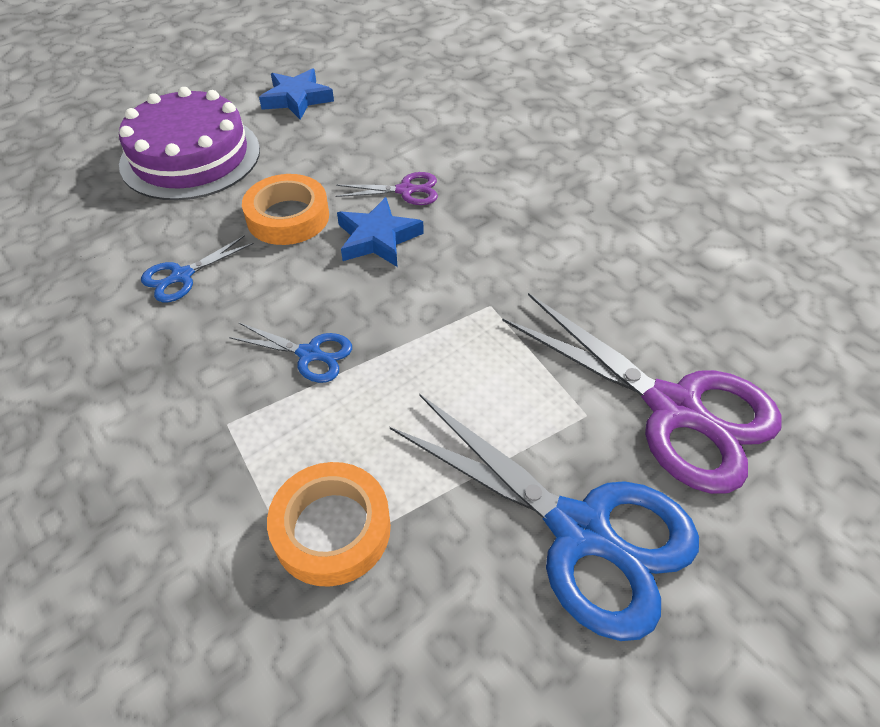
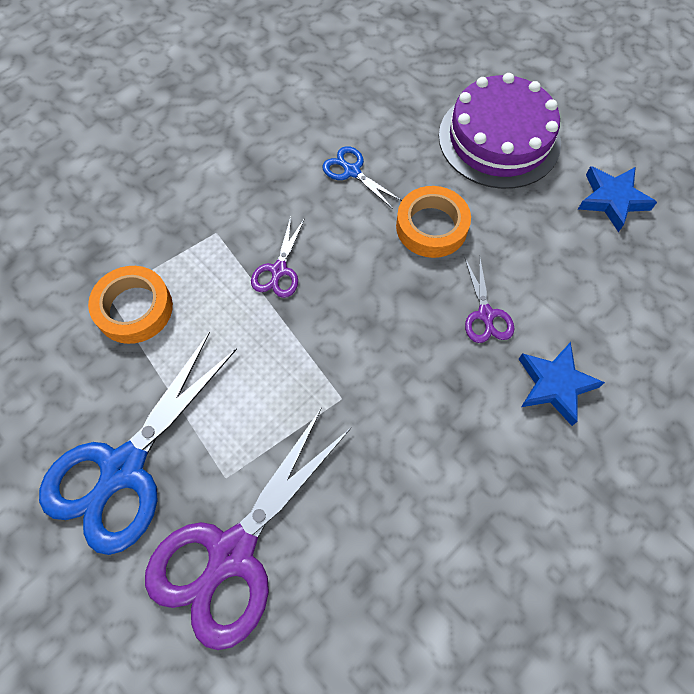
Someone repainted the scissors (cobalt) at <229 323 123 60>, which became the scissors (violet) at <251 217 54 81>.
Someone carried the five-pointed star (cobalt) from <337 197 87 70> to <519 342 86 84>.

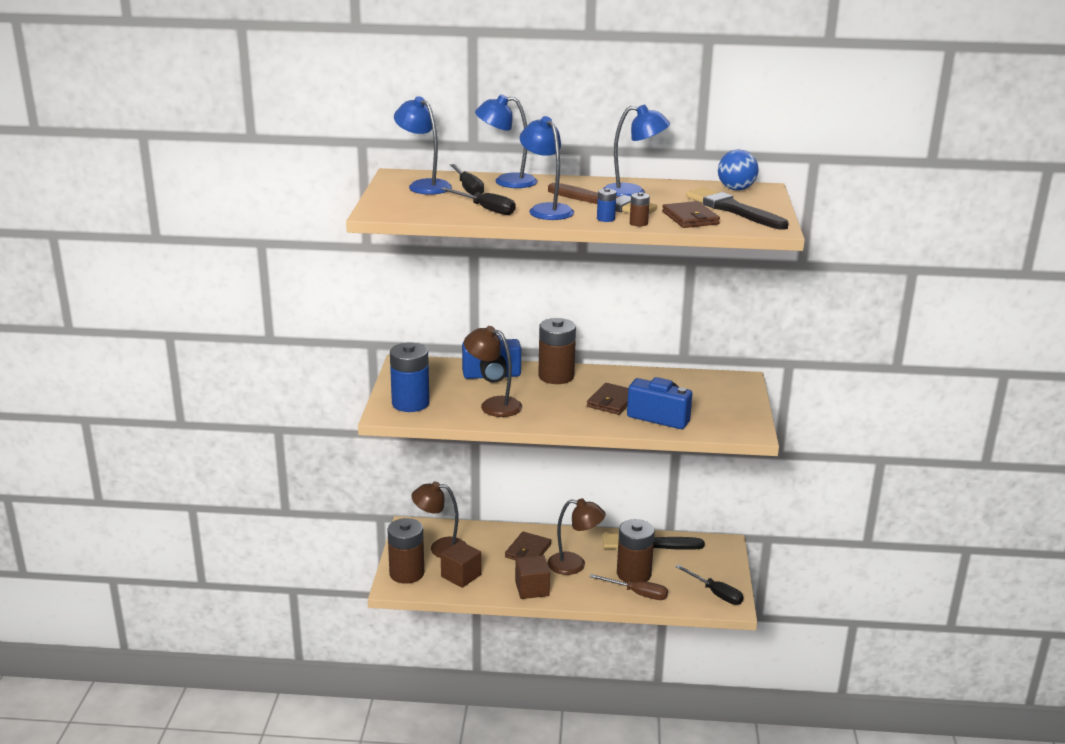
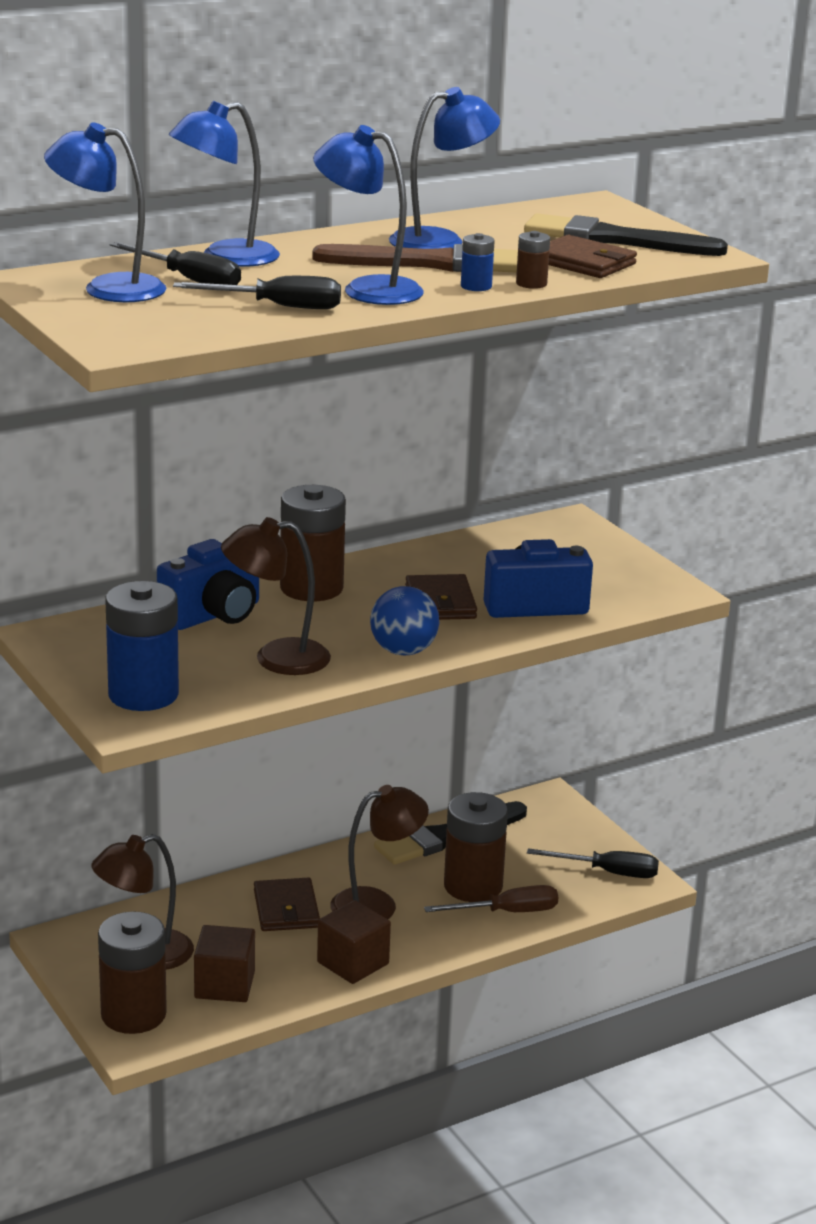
Someone carried the ball (cobalt) from <718 150 41 40> to <370 586 70 69>.

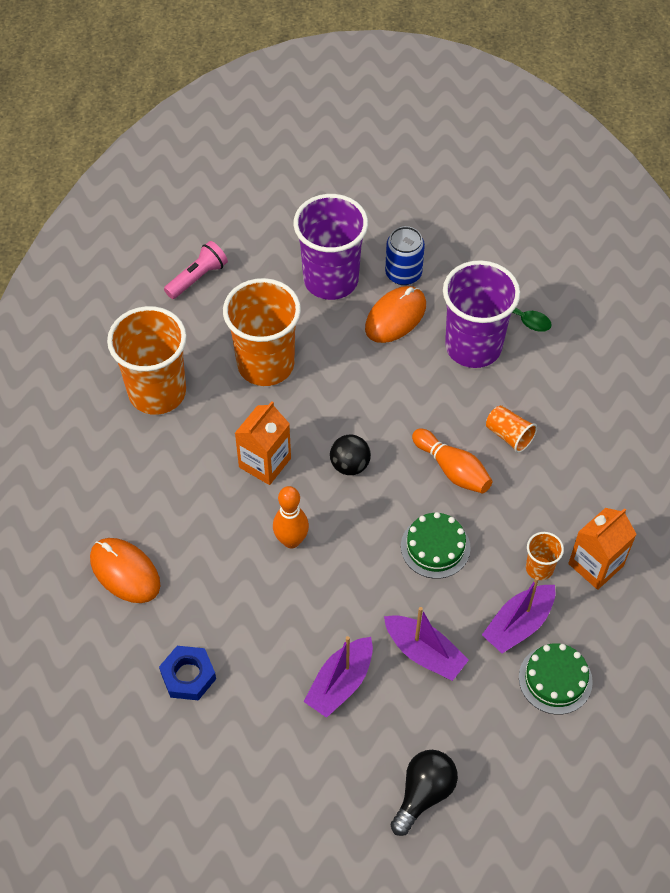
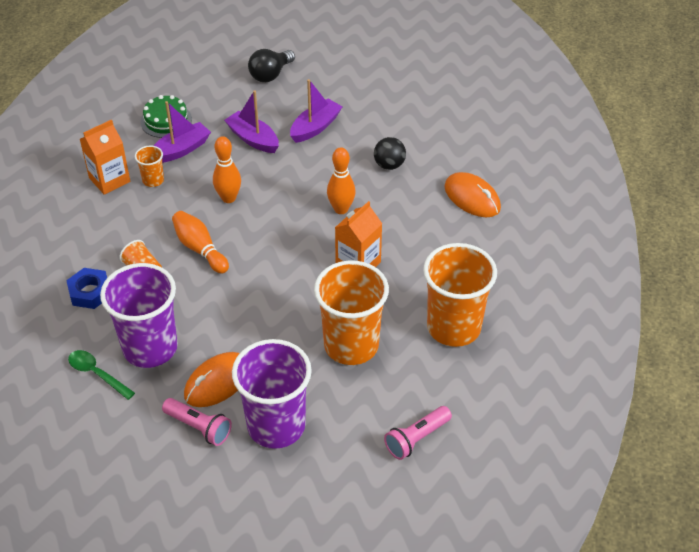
Someone carried the hexagon nut (cobalt) from <159 646 57 55> to <66 268 41 41>.
Someone carried the ball (ebony) from <330 435 41 40> to <374 137 32 33>.
Someone swapped the can (cobalt) at <385 226 40 59> for the torch (pink) at <162 398 70 48>.
Someone swapped the gateau (leaf-green) at <401 512 70 67> for the bowling pin (orange) at <213 136 28 67>.

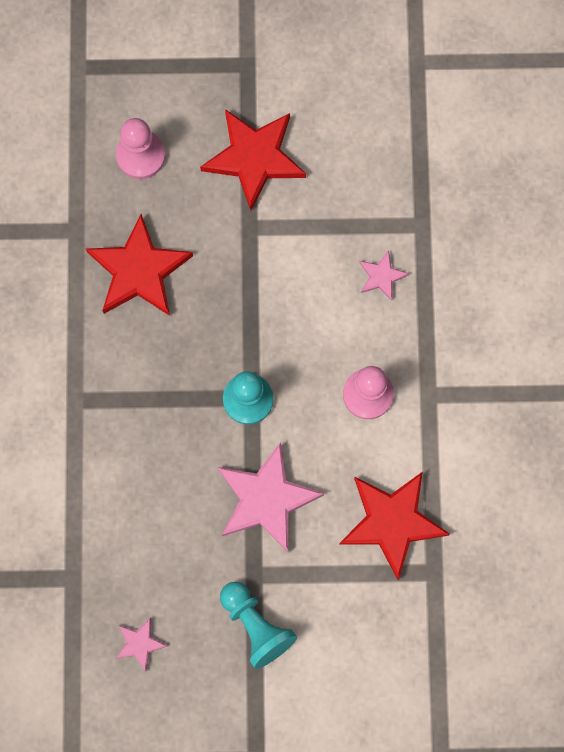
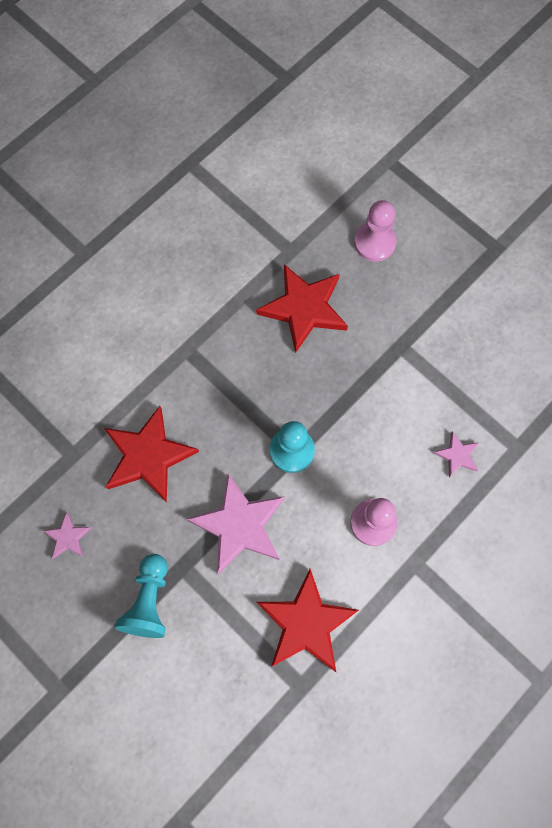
Someone carried the five-pointed star (crimson) from <200 109 106 101> to <104 406 95 97>.

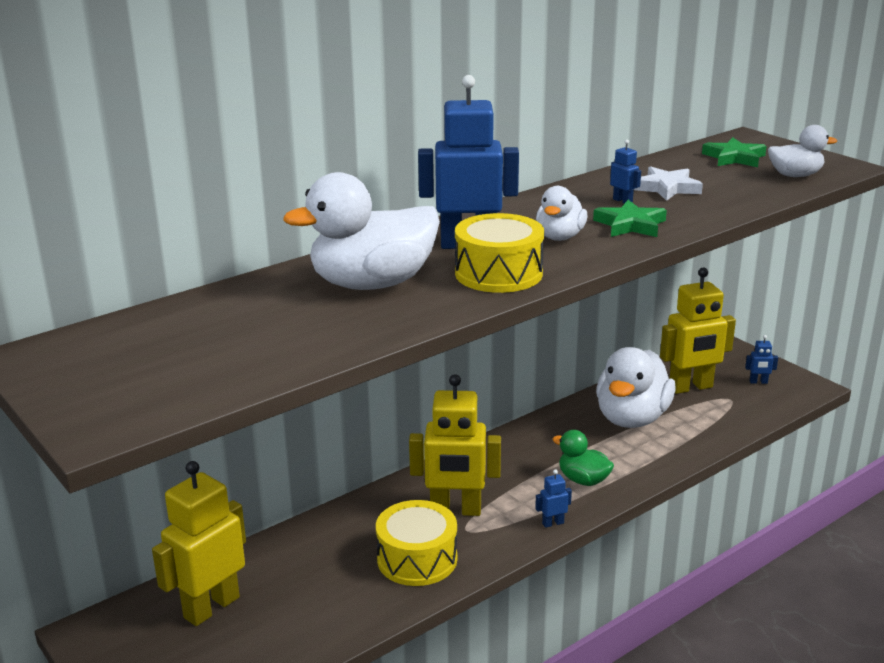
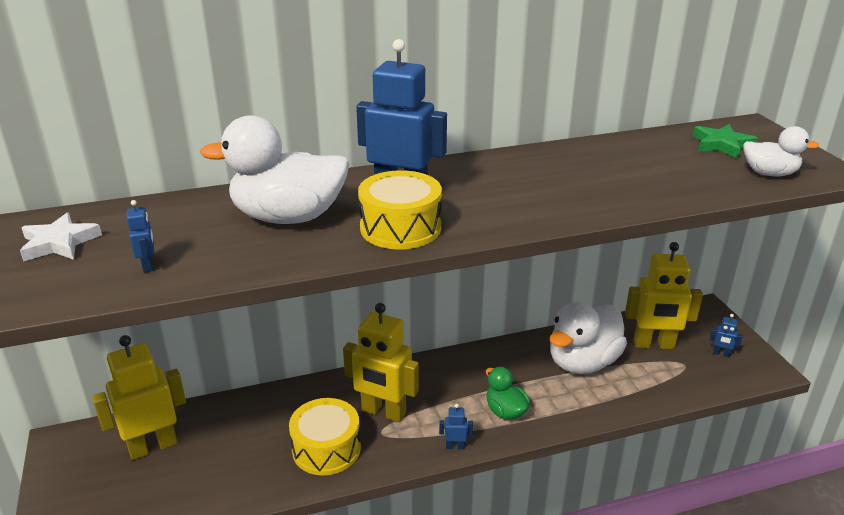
Someone took away the toy duck (pure white) at <536 186 51 55>.
Someone took away the five-pointed star (leaf-green) at <593 200 74 37>.
Someone carried the toy robot (cobalt) from <610 140 31 64> to <127 200 27 72>.
Someone carried the five-pointed star (pure white) from <634 166 69 35> to <20 212 82 50>.

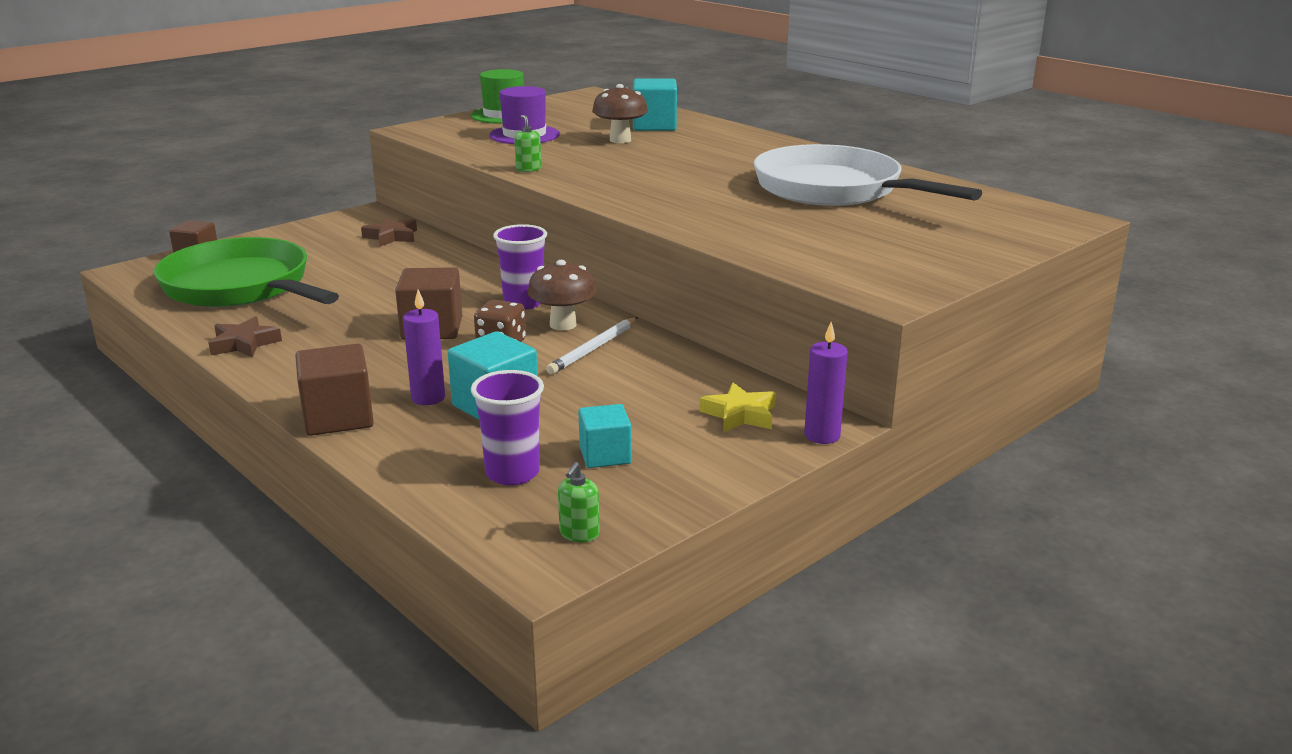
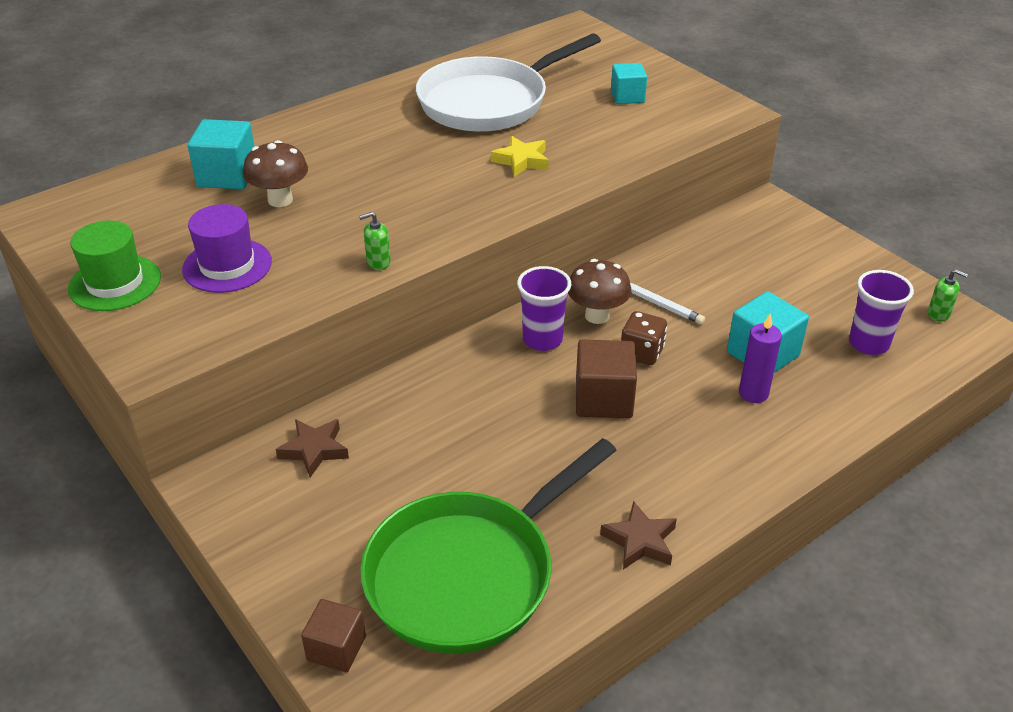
Someone took away the cube (russet) at <295 344 79 92>.
Someone carried the cube (teal) from <578 404 53 64> to <611 63 36 41>.
Someone carried the five-pointed star (yellow) from <699 383 77 50> to <491 136 58 41>.
Someone took away the candle (violet) at <804 322 44 122>.

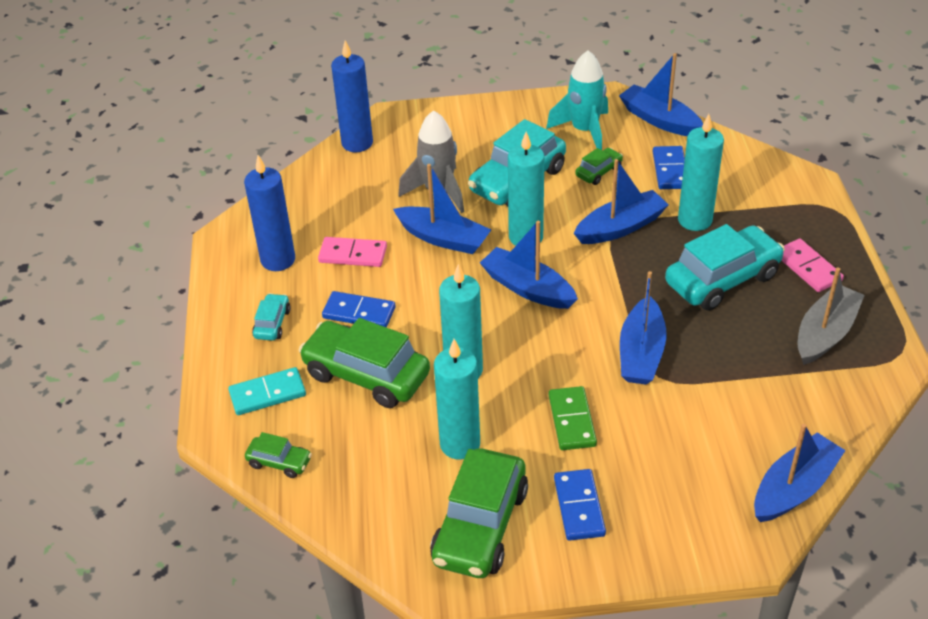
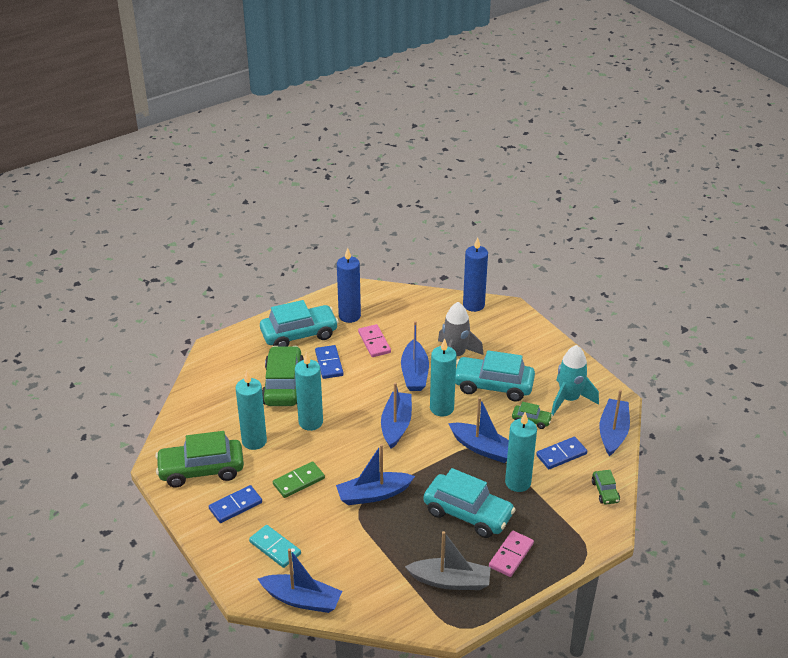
Someone carried the domino (teal) from <228 367 78 48> to <249 525 52 43>.
Someone carried the automobile (leaf-green) from <245 432 67 46> to <592 470 28 35>.
Someone scaled the automobile (teal) at <252 293 39 48> by 2.10.

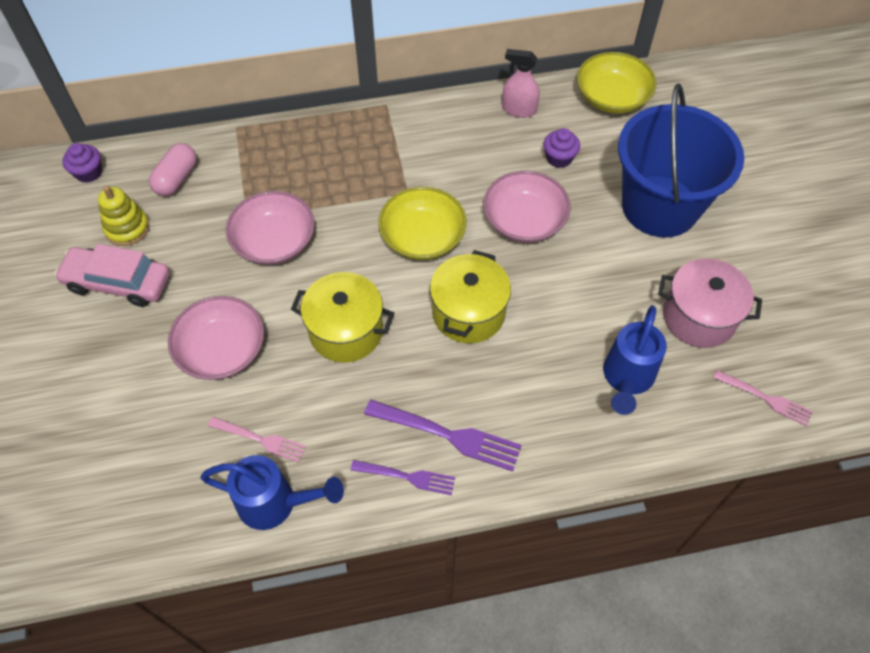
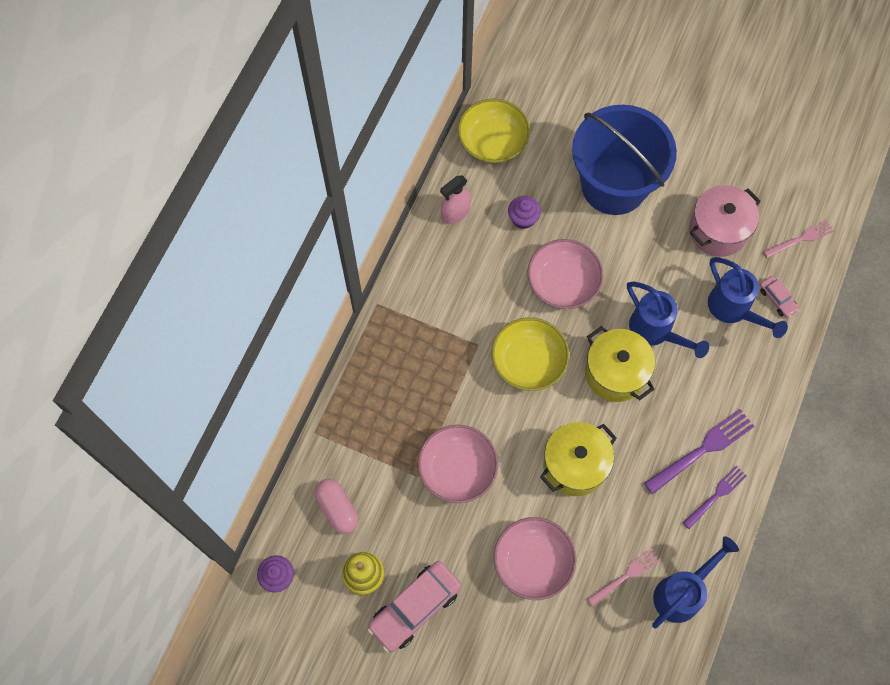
Someone put down the sprinkling can (cobalt) at <627 282 82 76>.
Someone put down the automobile (pink) at <759 276 40 42>.

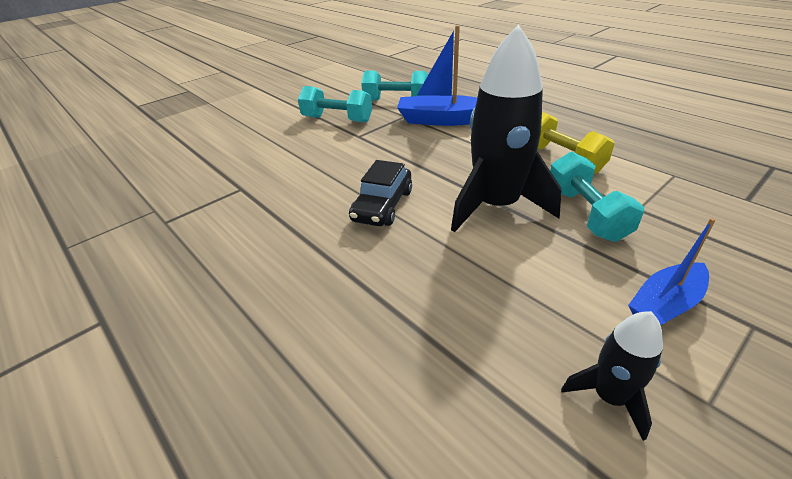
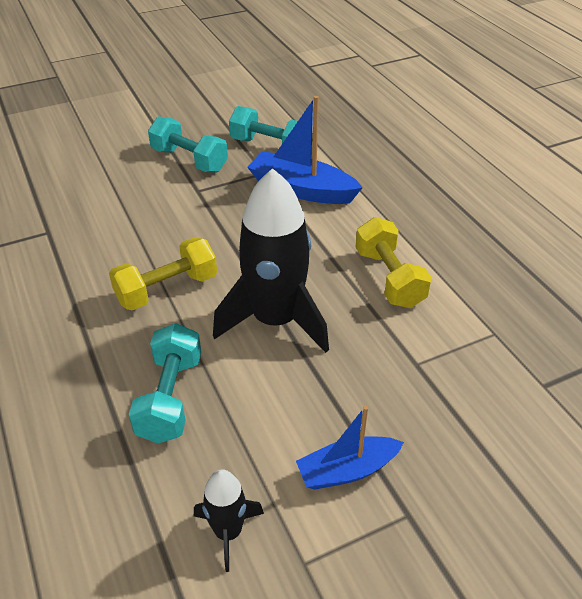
Someone swapped the automobile (ebony) at <349 160 63 66> for the hand weight (yellow) at <109 237 108 73>.
Someone carried the hand weight (teal) from <550 152 94 90> to <129 323 72 120>.

